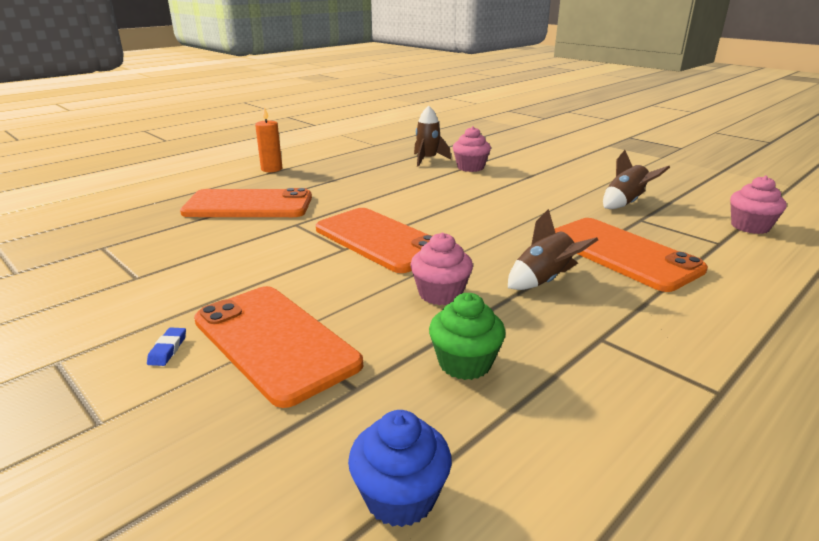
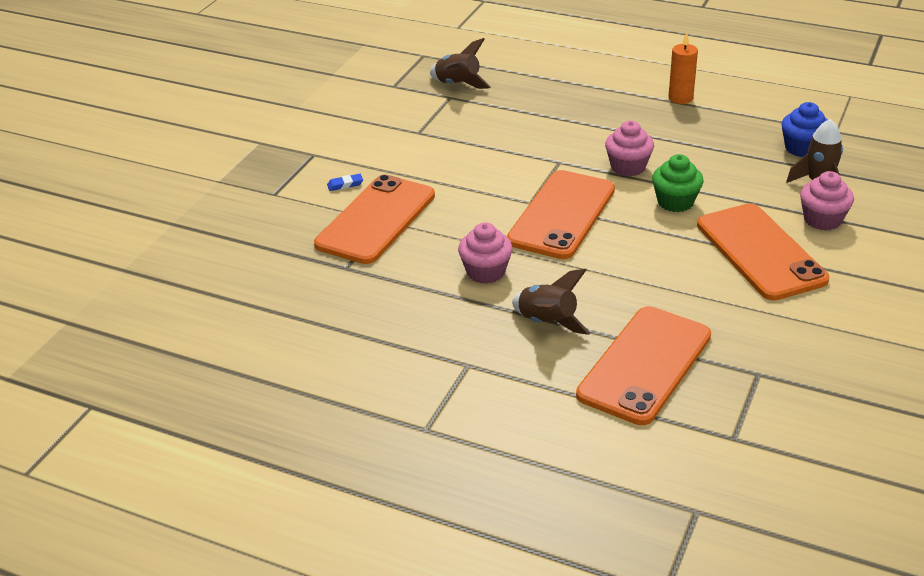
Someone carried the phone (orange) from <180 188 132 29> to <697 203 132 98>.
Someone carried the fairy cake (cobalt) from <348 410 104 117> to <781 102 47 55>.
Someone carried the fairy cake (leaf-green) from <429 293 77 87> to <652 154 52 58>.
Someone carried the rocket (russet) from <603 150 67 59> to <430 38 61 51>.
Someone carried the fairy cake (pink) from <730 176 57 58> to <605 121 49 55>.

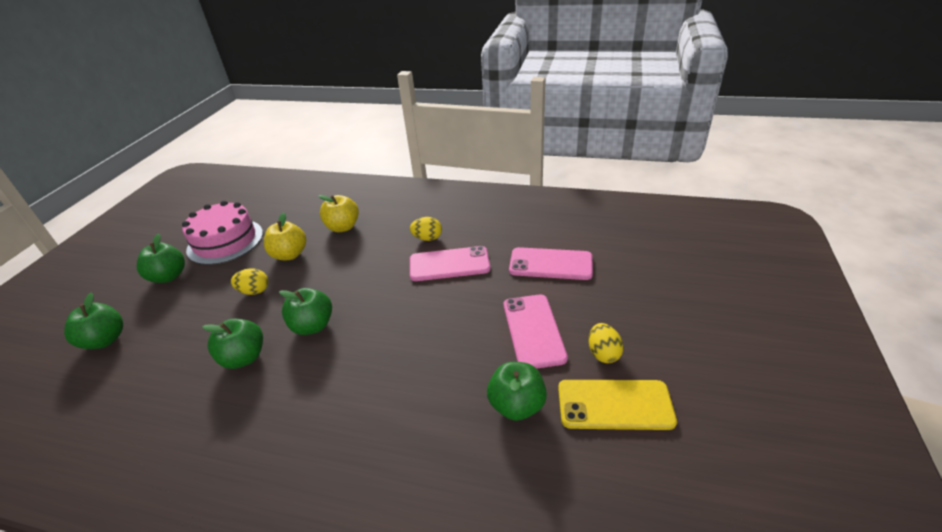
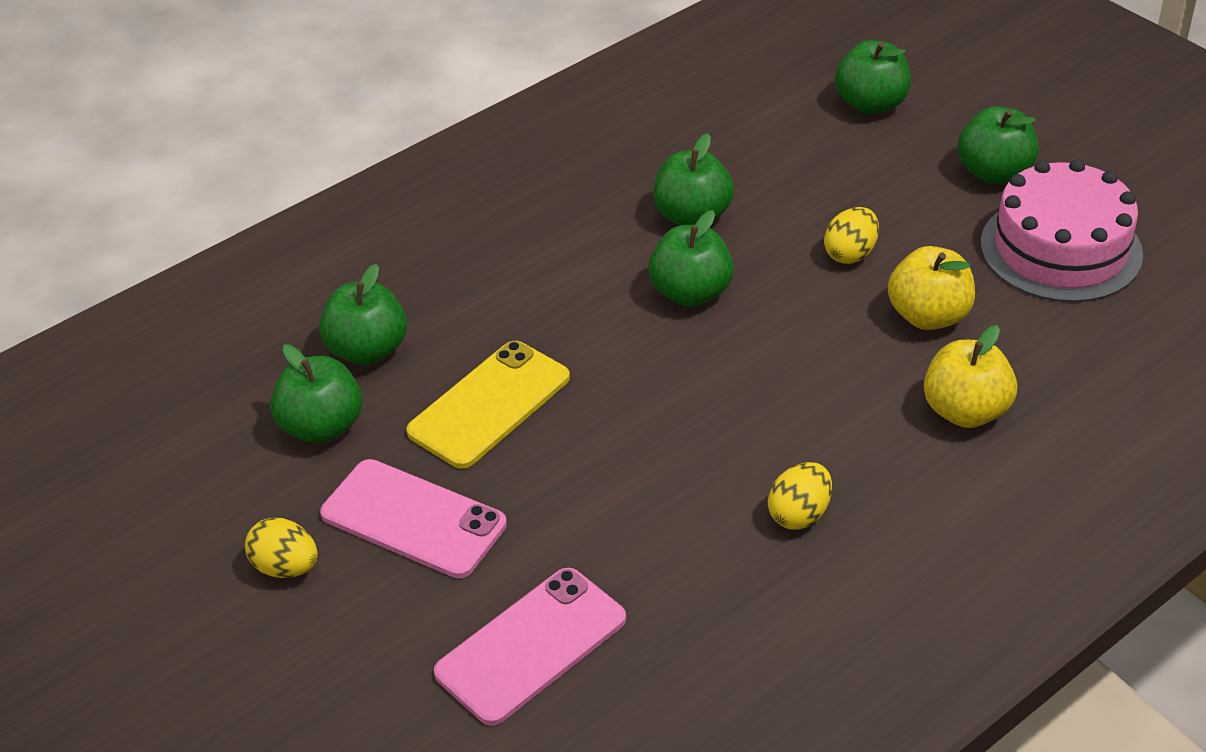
Someone took away the phone (pink) at <410 246 80 35>.
Someone carried the phone (yellow) from <558 380 119 50> to <406 341 164 128>.
Someone put down the apple (leaf-green) at <319 264 88 101>.

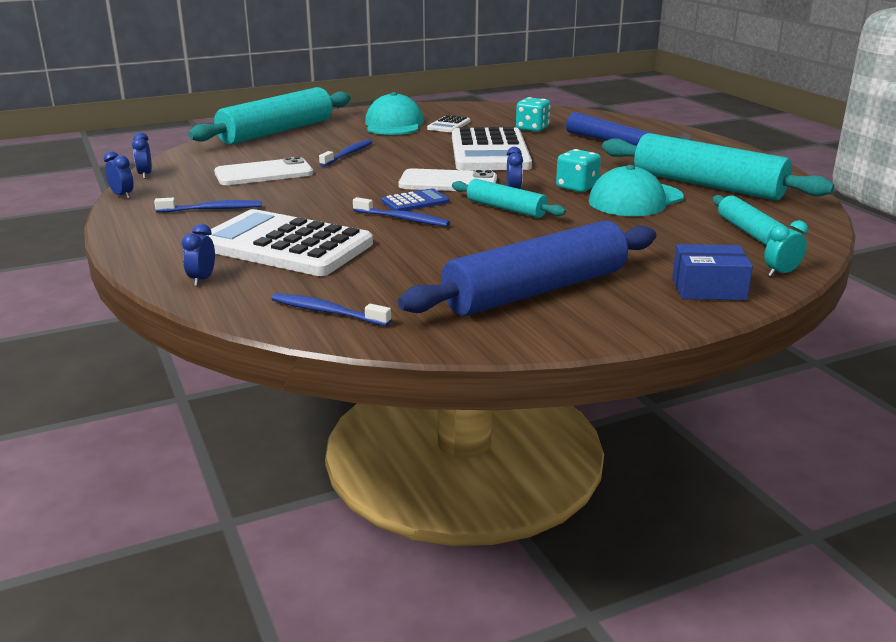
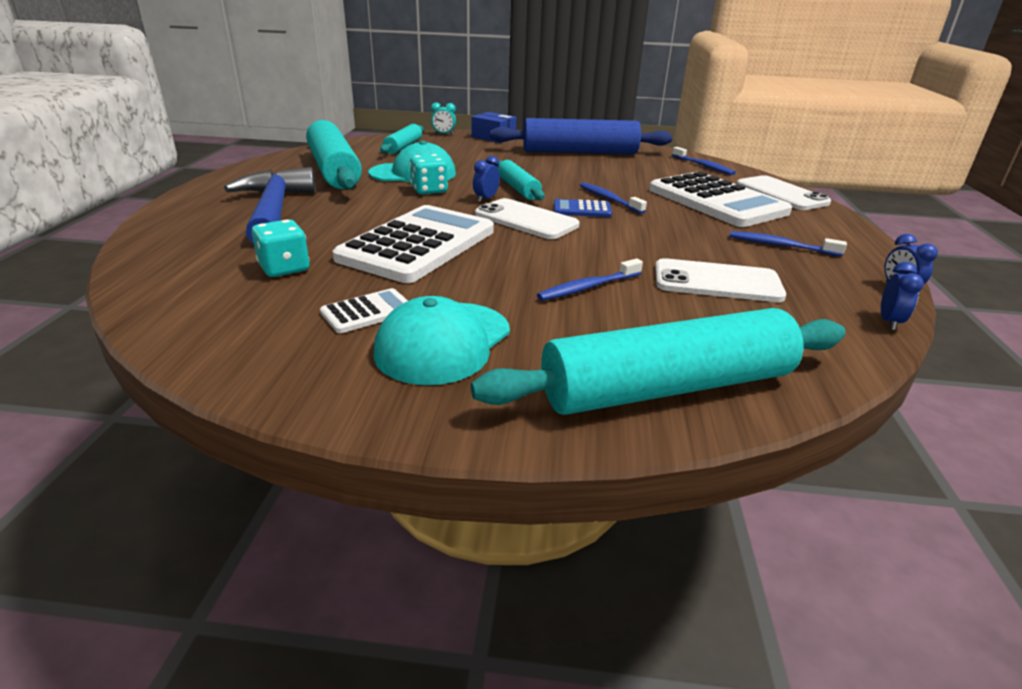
Someone swapped the clock (cobalt) at <182 224 33 62> for the phone (pure white) at <737 175 94 35>.

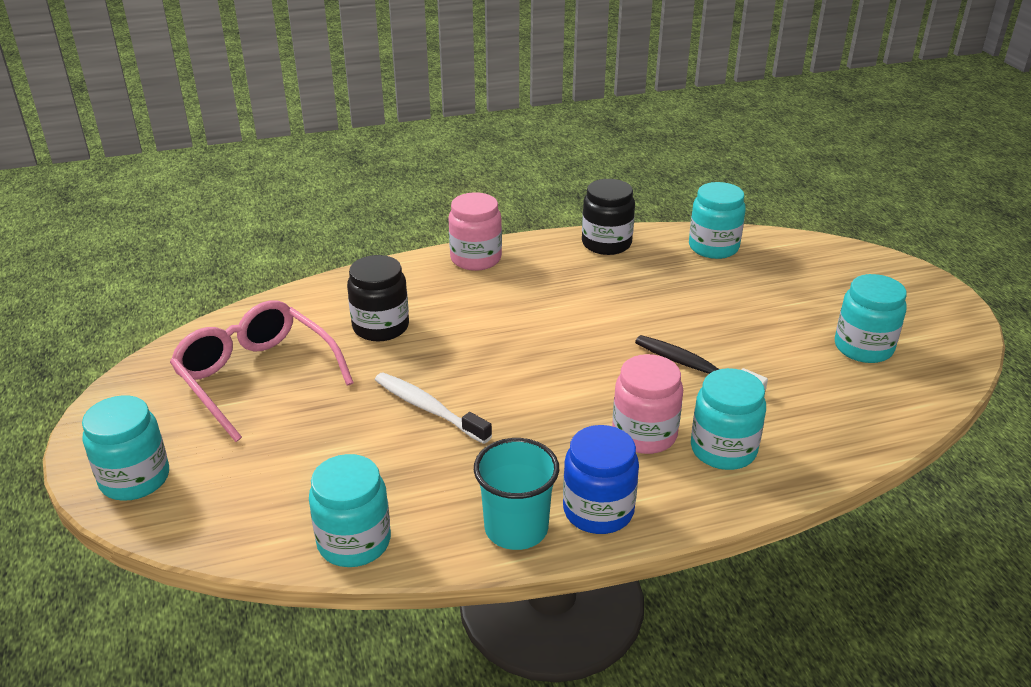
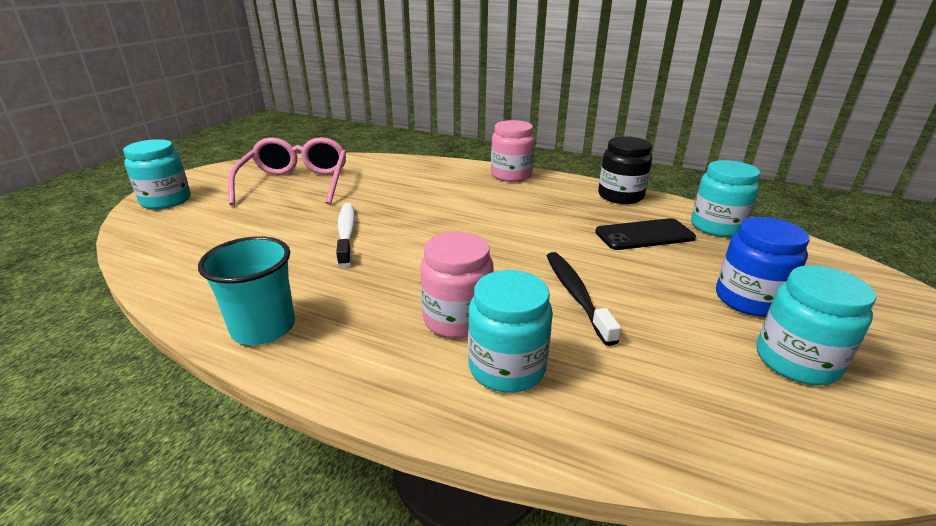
Someone took away the jam jar (teal) at <309 454 82 113>.
Someone took away the jam jar (ebony) at <347 255 62 87>.
Someone carried the jam jar (cobalt) from <563 425 76 109> to <716 217 94 100>.
Someone put down the phone (ebony) at <595 218 101 32>.

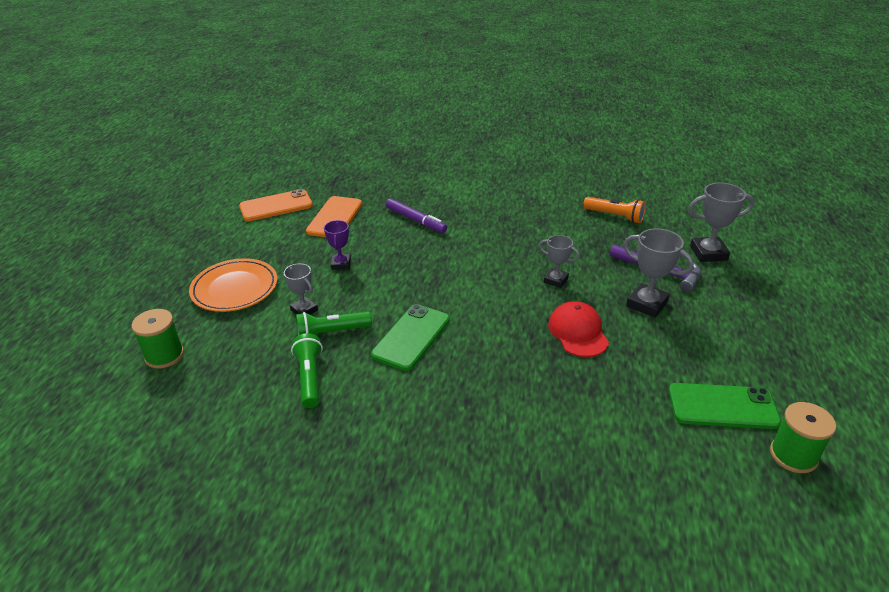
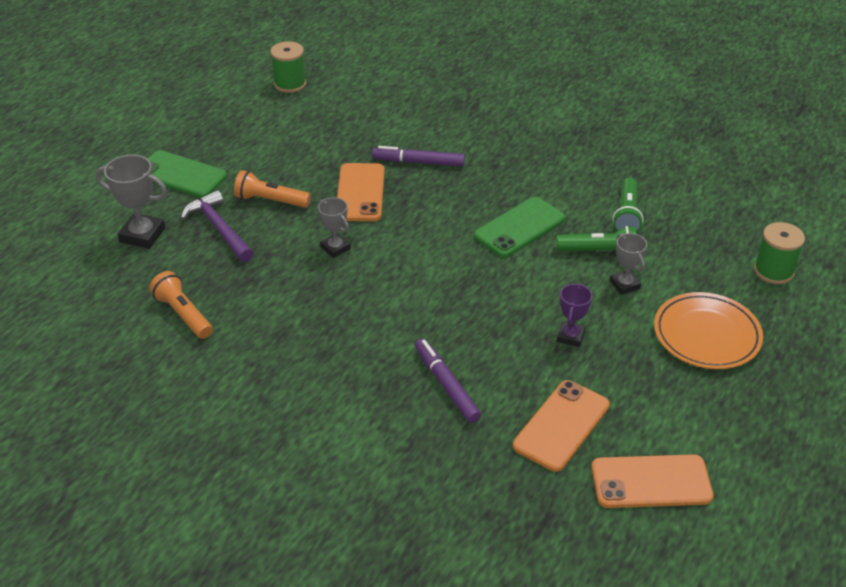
Someone swapped the cap (crimson) at <548 301 61 56> for the phone (orange) at <337 163 48 58>.
Someone swapped the trophy (grey) at <624 228 70 90> for the torch (orange) at <234 170 77 38>.
Someone carried the phone (leaf-green) from <669 383 112 46> to <148 150 79 48>.
Someone put down the marker pen (violet) at <372 146 93 20>.

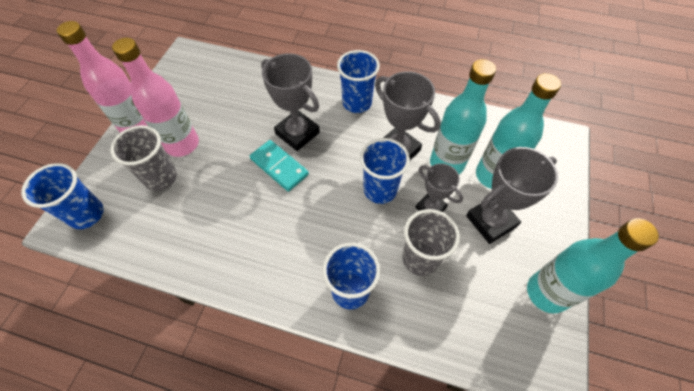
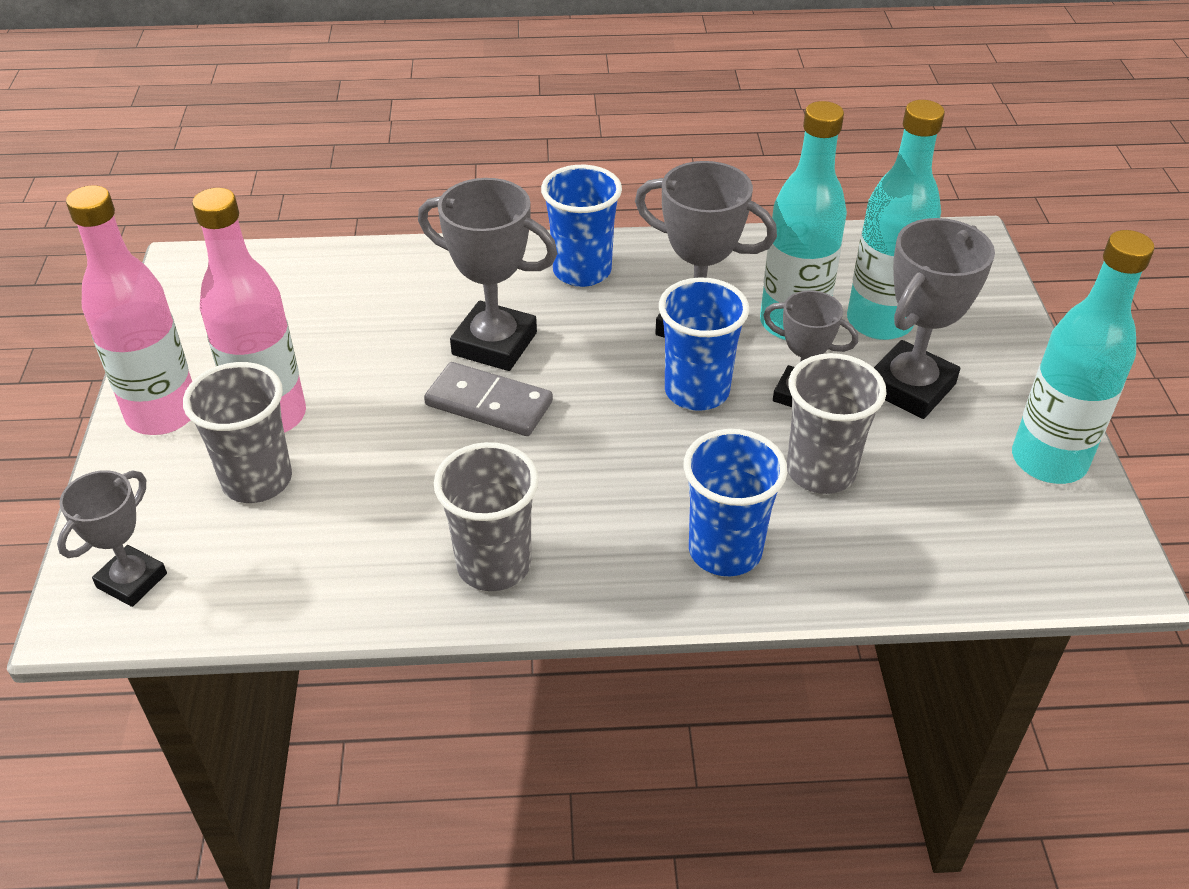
Someone swapped the tumbler (cobalt) at <21 163 83 66> for the trophy (grey) at <57 470 110 137>.
Someone repainted the domino (teal) at <250 140 59 52>, which became the domino (grey) at <424 362 129 74>.
Someone put down the tumbler (grey) at <434 442 105 149>.

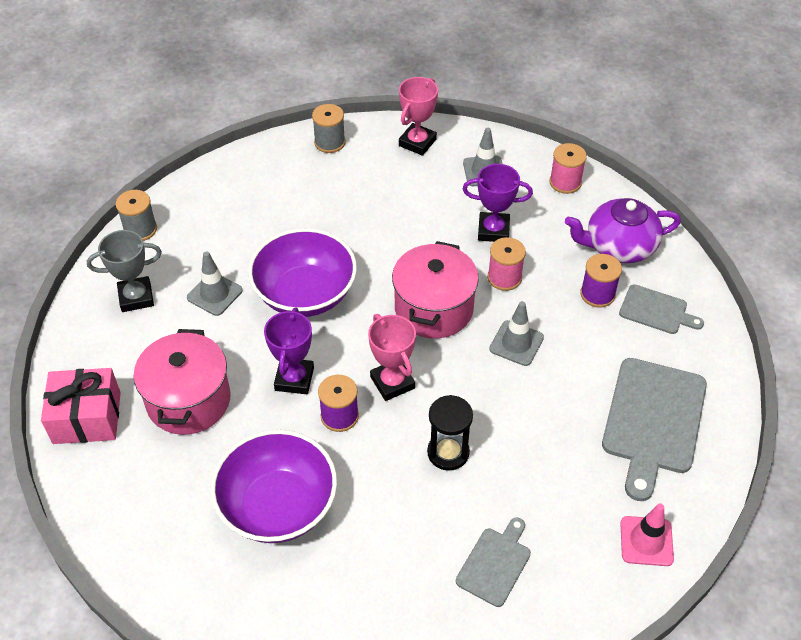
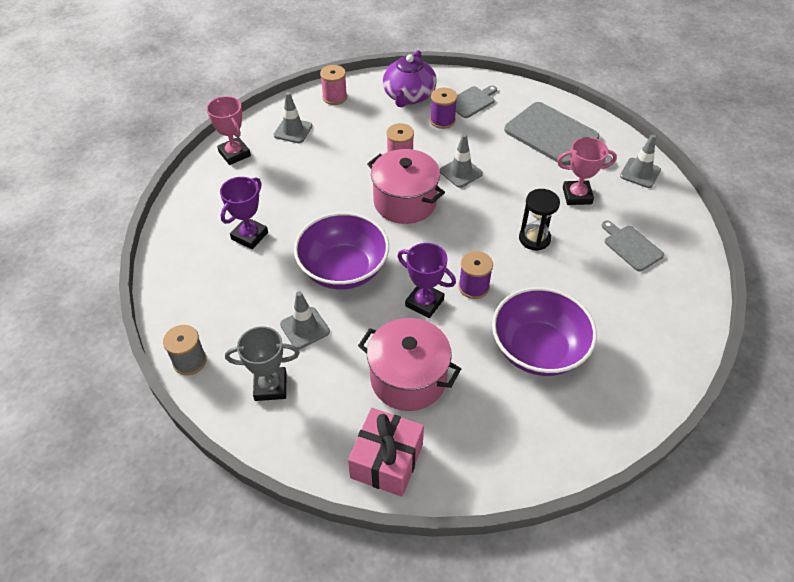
Someone rotated the trophy (grey) at <87 230 75 82> by 75 degrees clockwise.
Someone took away the reel of thread (grey) at <312 104 33 49>.
Someone carried the trophy (pink) from <368 314 48 87> to <557 137 60 68>.
Someone carried the trophy (violet) from <463 164 70 78> to <220 177 48 72>.
Someone repainted the traffic cone (pink) at <620 503 54 63>, which became the traffic cone (grey) at <620 134 41 54>.

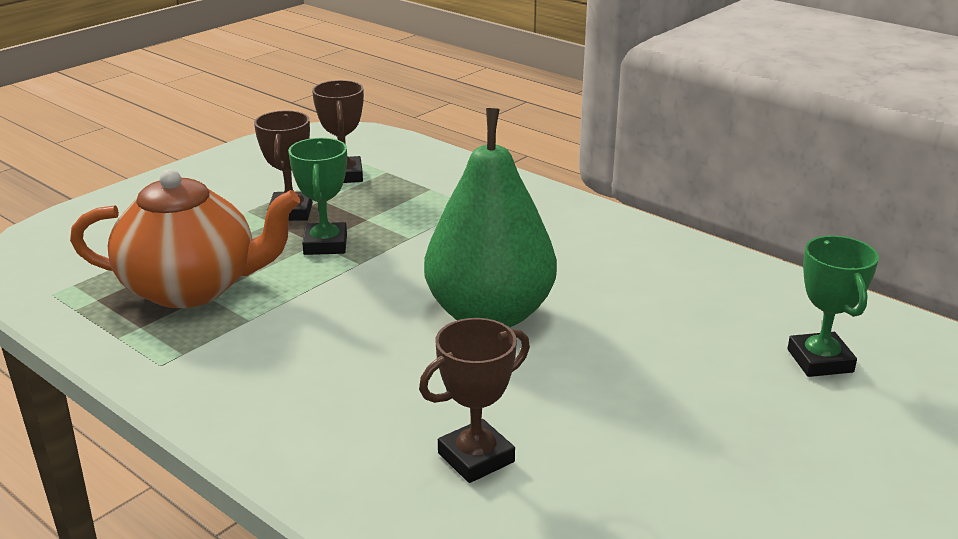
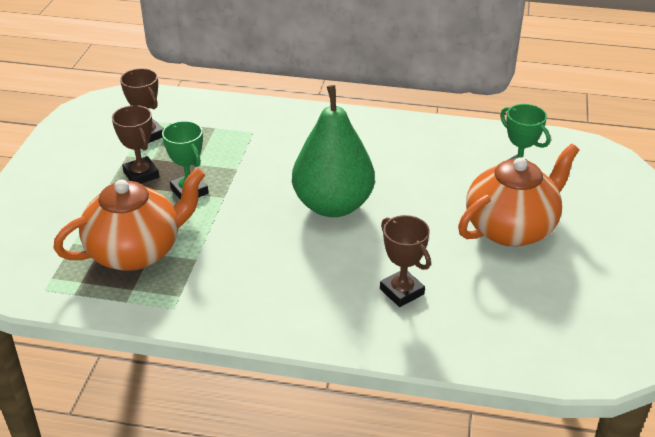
Someone rotated the trophy (russet) at <419 318 111 165> by 60 degrees counterclockwise.
Someone put down the tea pot (orange) at <458 144 121 103>.

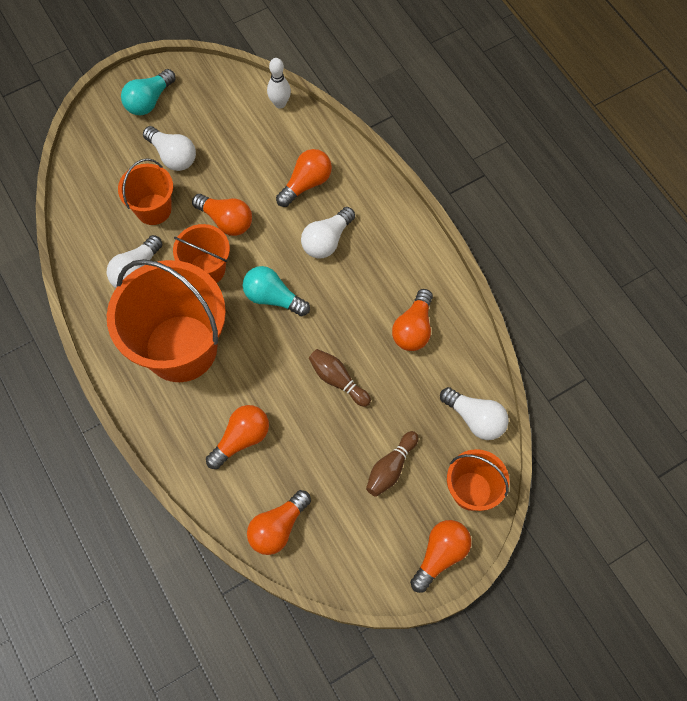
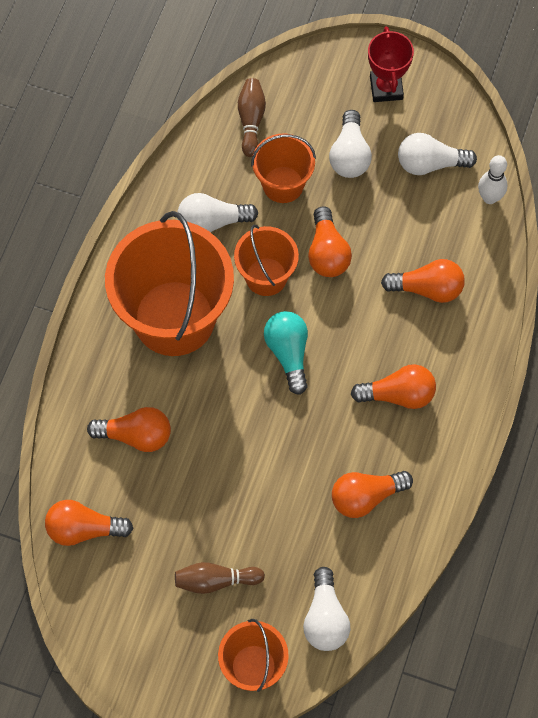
Someone swapped the bulb (teal) at <121 69 55 46> for the trophy (crimson) at <368 26 46 76>.
Someone carried the bulb (pure white) from <301 207 54 51> to <398 133 79 42>.
Someone carried the bowling pin (russet) from <309 349 62 58> to <238 78 28 79>.
Someone carried the bulb (orange) from <410 520 61 73> to <351 364 85 45>.

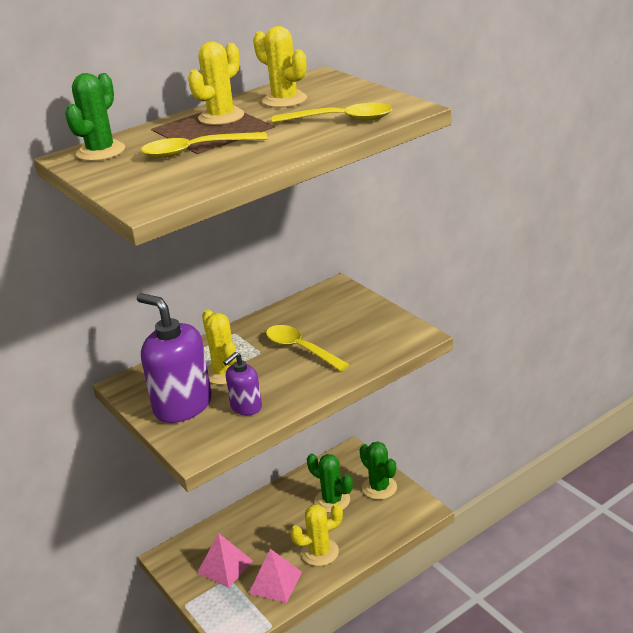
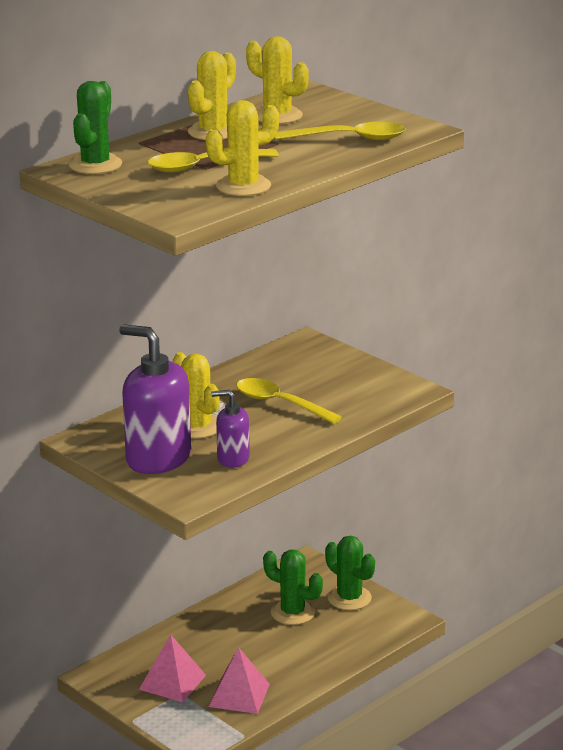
Someone rotated the soap pump (violet) at <223 352 39 63> by 60 degrees clockwise.
Someone carried the prickly plant (yellow) from <290 504 53 62> to <206 100 73 96>.

